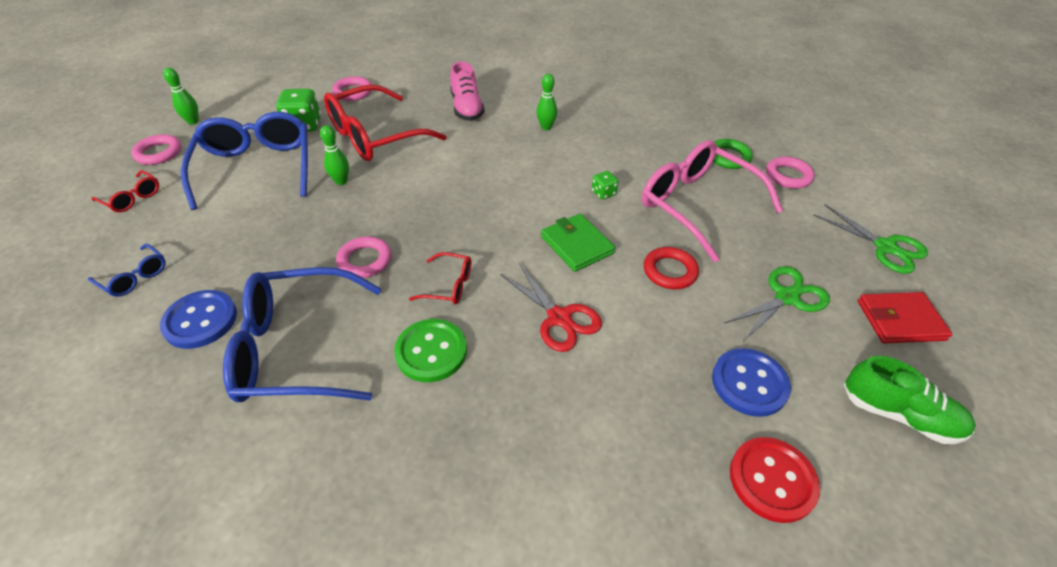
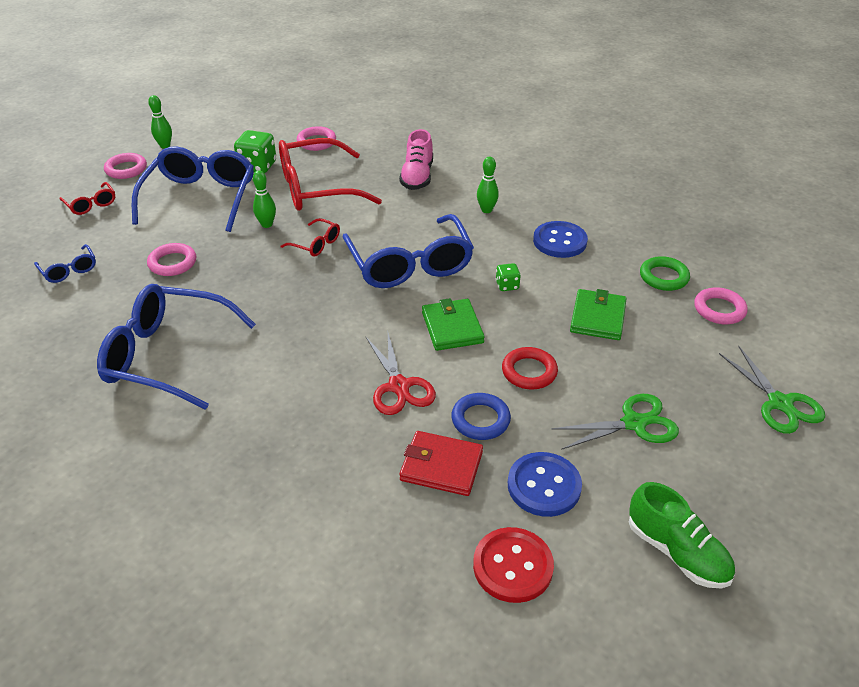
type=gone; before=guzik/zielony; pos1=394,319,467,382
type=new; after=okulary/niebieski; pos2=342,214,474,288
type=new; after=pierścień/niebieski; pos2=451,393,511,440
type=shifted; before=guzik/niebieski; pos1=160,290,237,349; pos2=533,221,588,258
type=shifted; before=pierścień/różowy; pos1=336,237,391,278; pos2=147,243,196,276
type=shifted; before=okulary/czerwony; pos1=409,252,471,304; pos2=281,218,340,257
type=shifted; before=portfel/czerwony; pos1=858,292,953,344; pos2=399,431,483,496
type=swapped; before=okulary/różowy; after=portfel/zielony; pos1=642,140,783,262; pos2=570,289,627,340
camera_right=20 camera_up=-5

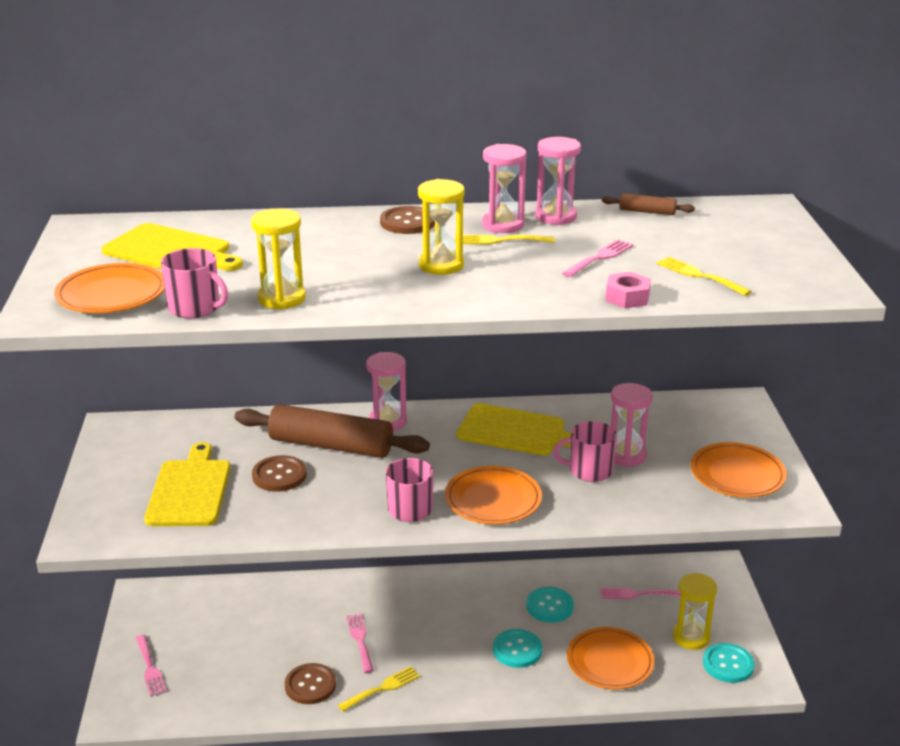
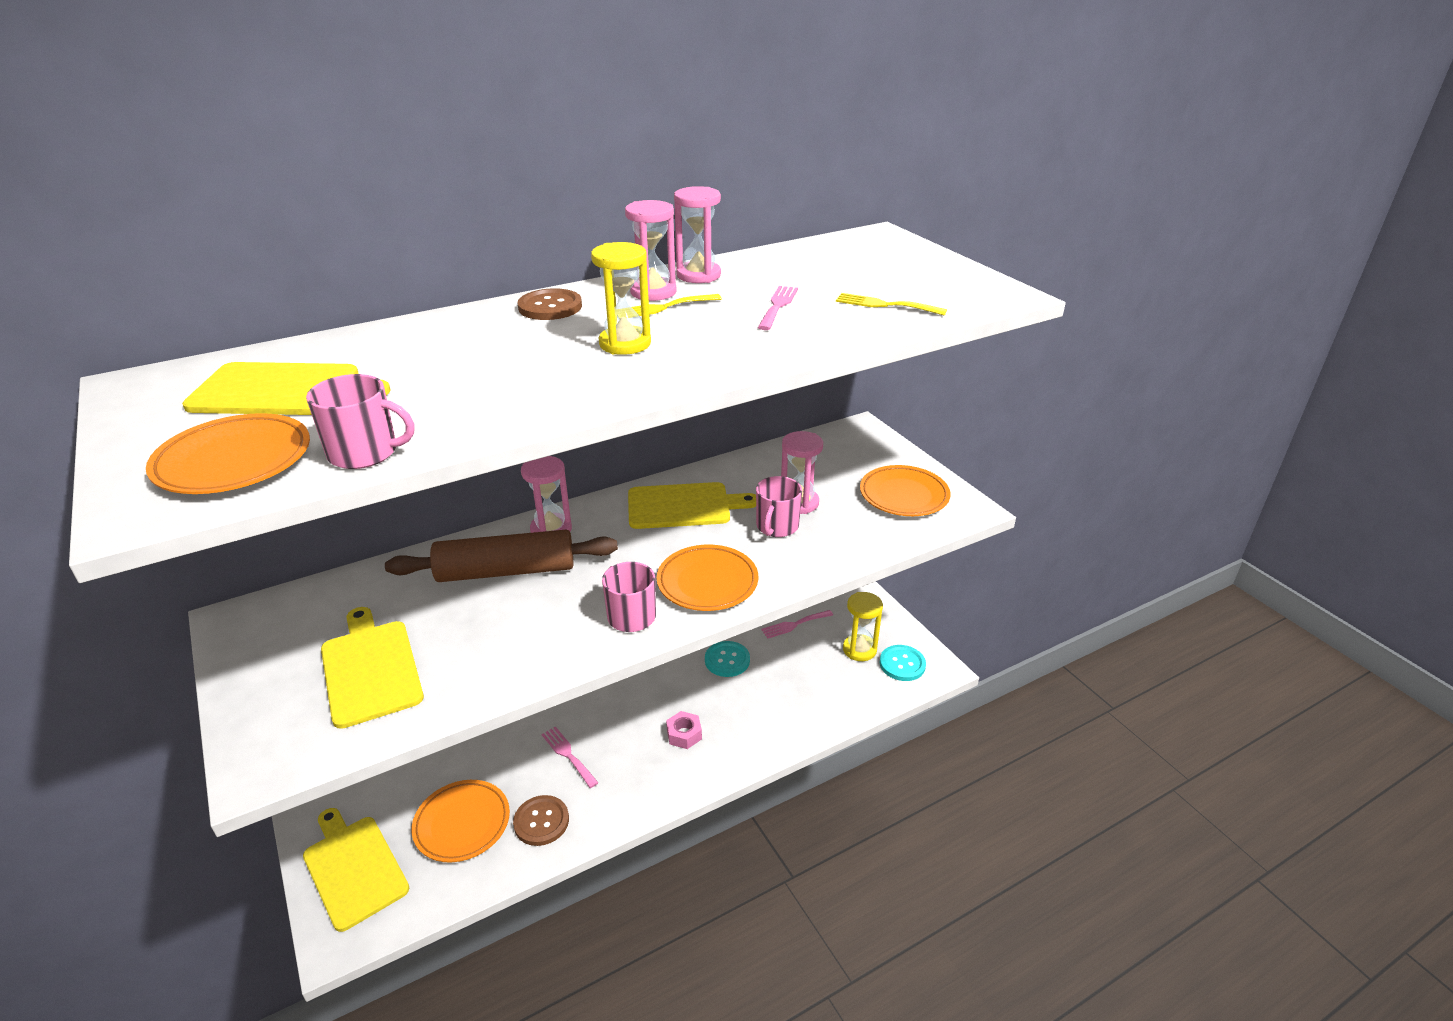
type=gone; before=klepsydra/żółty; pos1=251,208,306,310
type=gone; before=guzik/brązowy; pos1=252,455,307,492
type=gone; before=widelec/żółty; pos1=338,666,420,712
type=gone; before=guzik/turkusowy; pos1=493,629,542,668
type=gone; before=wałek do ciasta/brązowy; pos1=602,193,695,215
type=shifted; before=talerz/pomarańczowy; pos1=567,627,654,689; pos2=412,780,510,862
type=shifted; before=nakrętka/różowy; pos1=605,272,651,309; pos2=666,711,702,749
type=swapped; before=widelec/różowy; after=deska do krojenia/żółty; pos1=136,635,167,697; pos2=303,808,409,932
type=rotated; before=kubek/różowy; pos1=553,421,617,482; pos2=756,476,802,537; turn=-45
camera_right=-25 camera_up=5

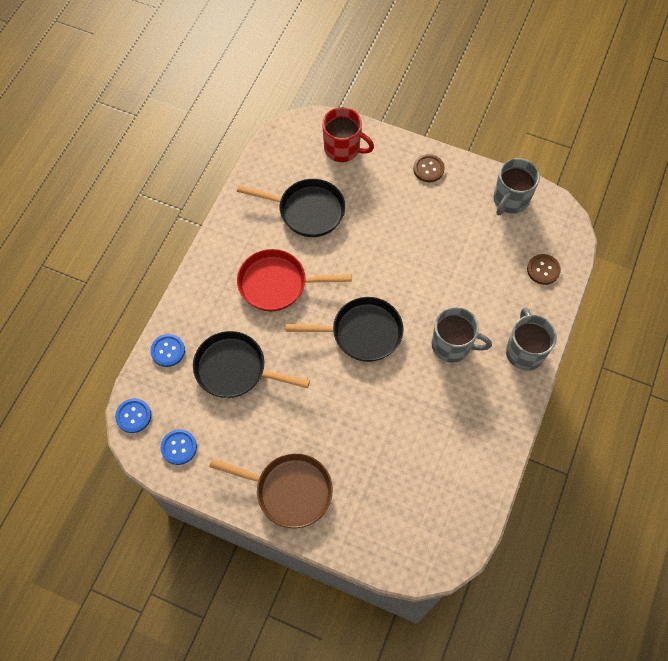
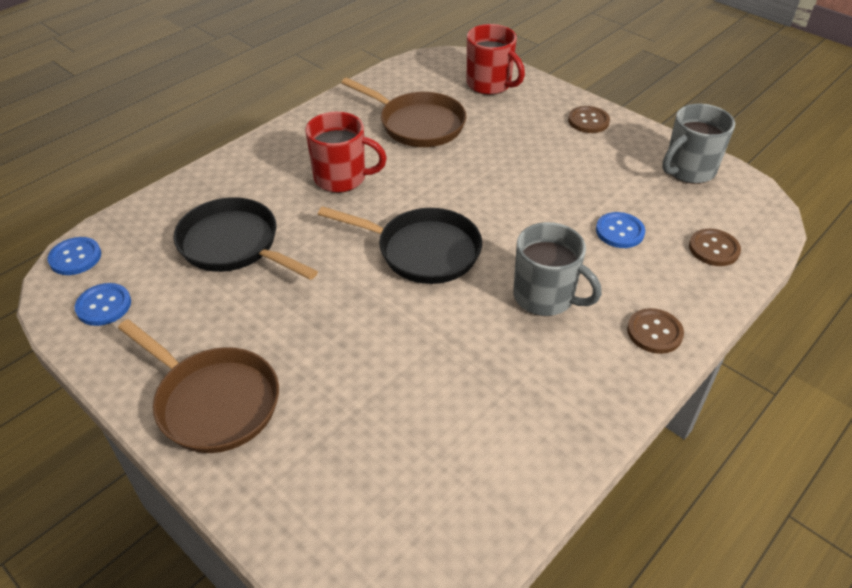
type=shifted; before=guzik/niebieski; pos1=150,334,185,367; pos2=596,212,645,248
type=swapped; before=patelnia/czerwony; after=kubek/czerwony; pos1=237,249,352,311; pos2=305,112,387,193
type=swapped; before=kubek/szary; after=guzik/brązowy; pos1=506,307,557,370; pos2=627,308,684,354
type=repainted; before=patelnia/czarny; after=patelnia/brązowy; pos1=237,179,346,237; pos2=341,78,466,147
camera_right=20 camera_up=-20

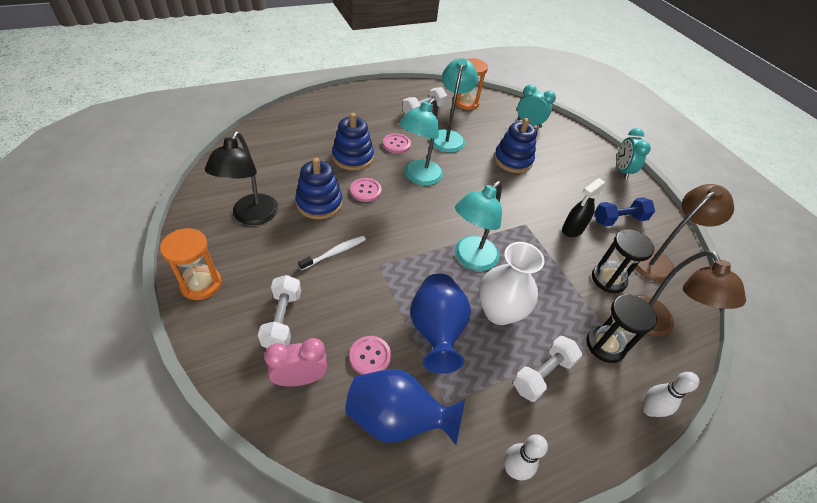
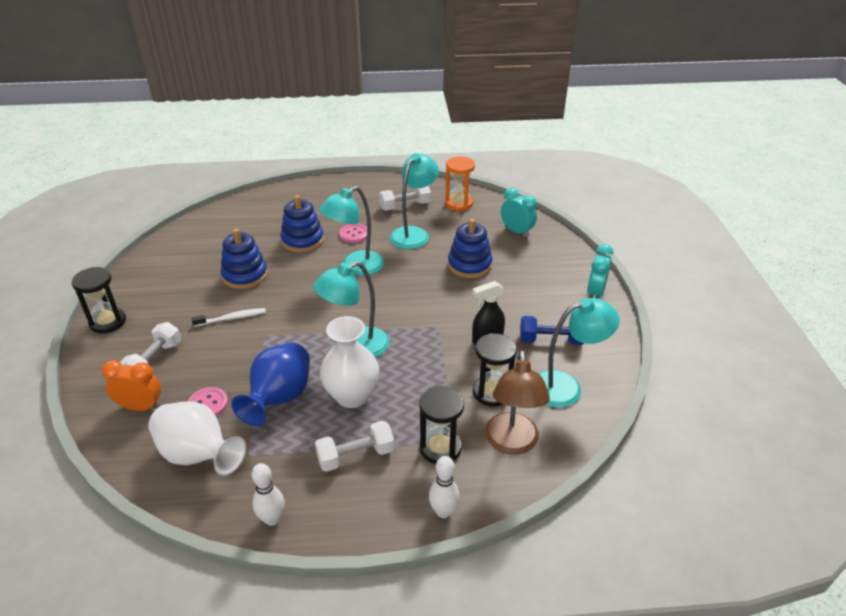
type=gone; before=lampka/czarny; pos1=205,131,278,225
type=gone; before=guzik/różowy; pos1=350,178,381,202
type=repainted; before=klepsydra/pomarańczowy; after=klepsydra/czarny; pos1=160,228,222,300; pos2=72,267,126,333
type=repainted; before=budzik/różowy; after=budzik/pomarańczowy; pos1=264,338,327,387; pos2=102,360,161,411
type=repainted; before=wazon/niebieski; after=wazon/biały; pos1=345,369,465,445; pos2=148,401,246,476
type=repainted; before=lampka/brązowy; after=lampka/turkusowy; pos1=635,184,734,282; pos2=538,298,620,408
camera_right=25 camera_up=-10

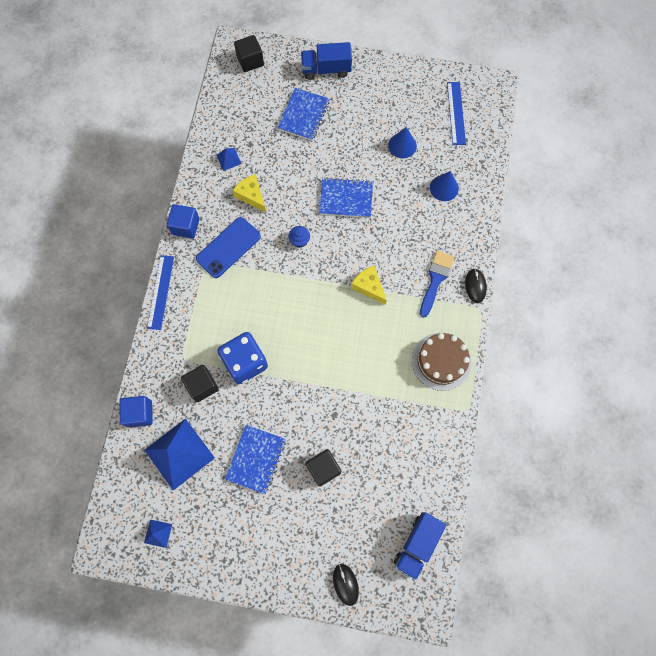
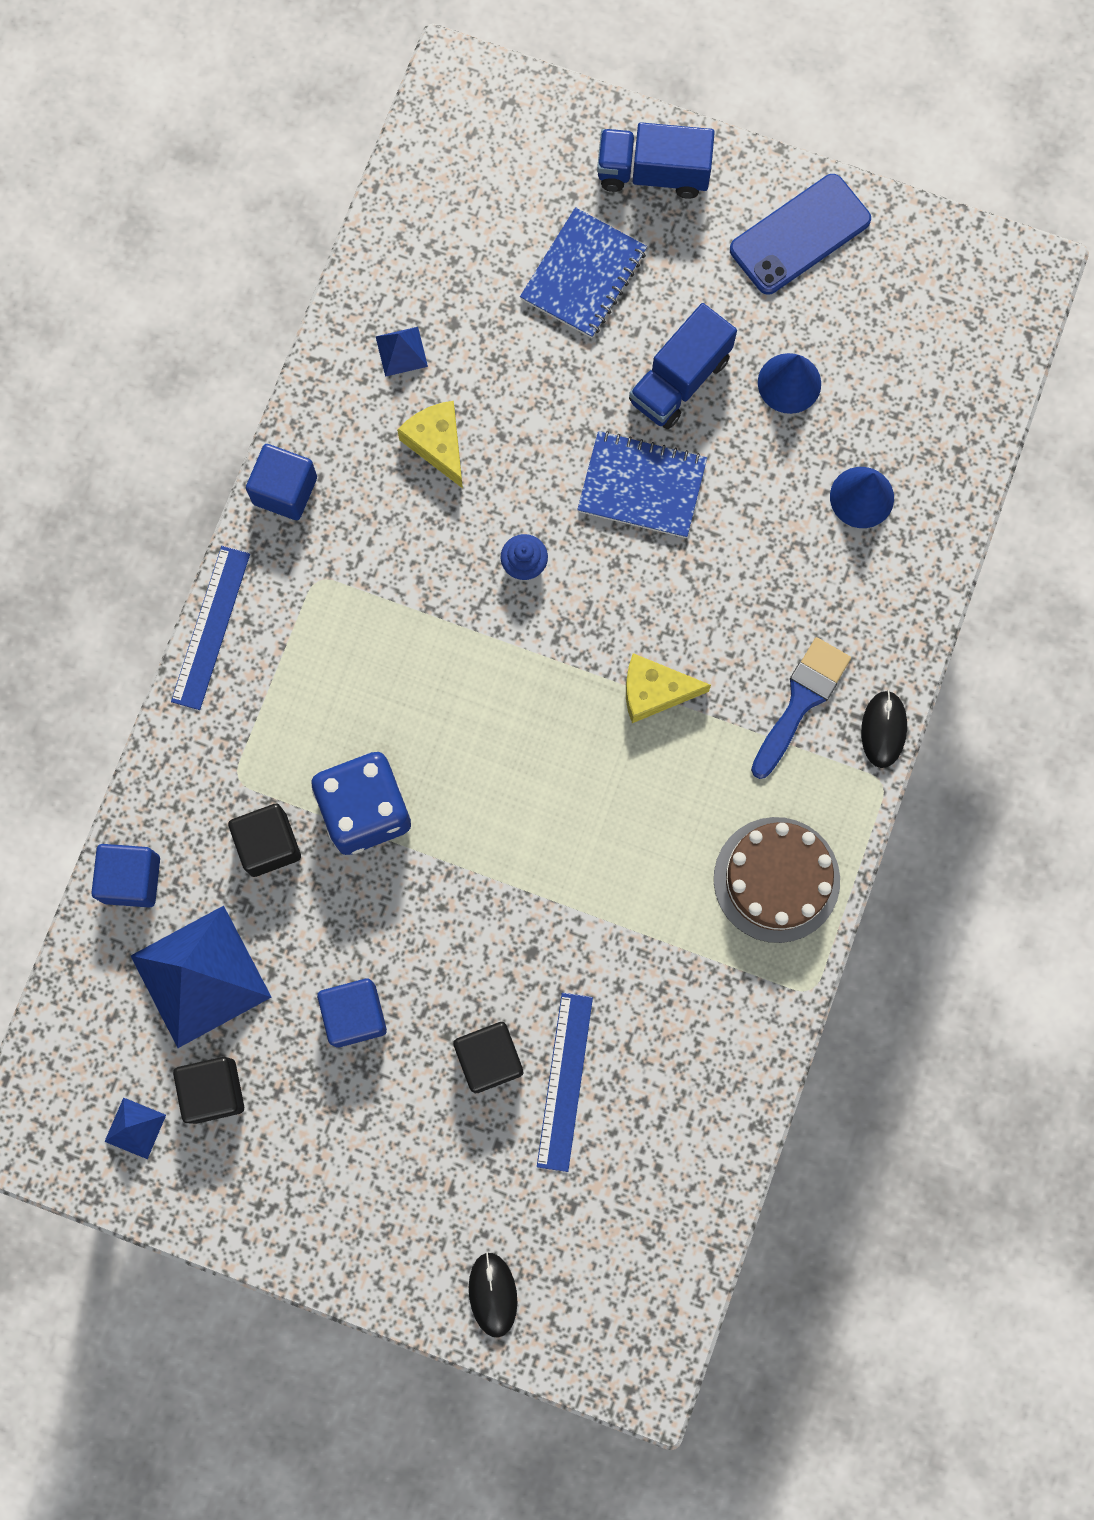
type=shifted; before=telefon/niebieski; pos1=196,217,261,278; pos2=730,174,871,295
type=shifted; before=sześcian/czarny; pos1=234,35,264,72; pos2=173,1057,244,1124
type=shifted; before=ciężarówka/niebieski; pos1=394,512,446,580; pos2=629,303,737,429
type=shifted; before=linijka/niebieski; pos1=447,82,466,145; pos2=537,993,593,1172
type=swapped; before=zeszyt/niebieski; after=sześcian/niebieski; pos1=225,425,286,494; pos2=317,979,387,1048
type=rotated; before=ser/żółty; pos1=351,266,387,305; pos2=626,653,711,723; turn=-60
camera_right=10 camera_up=5

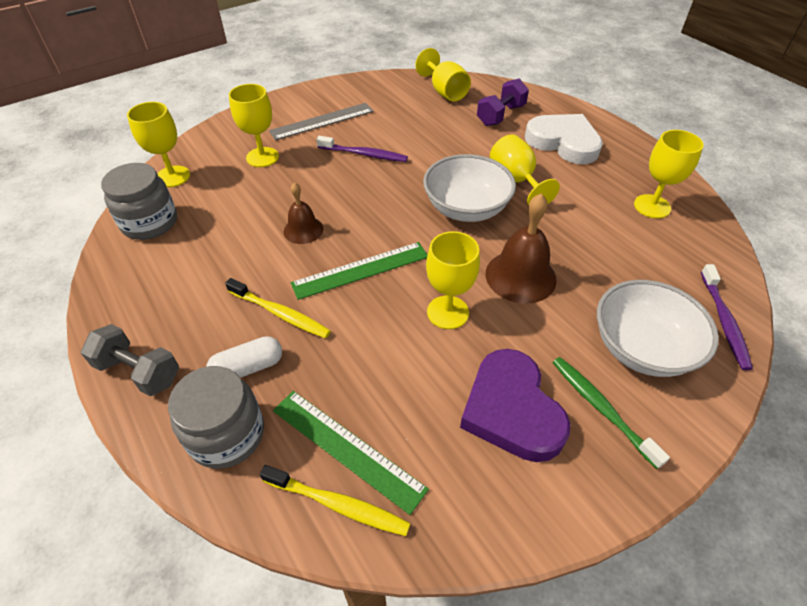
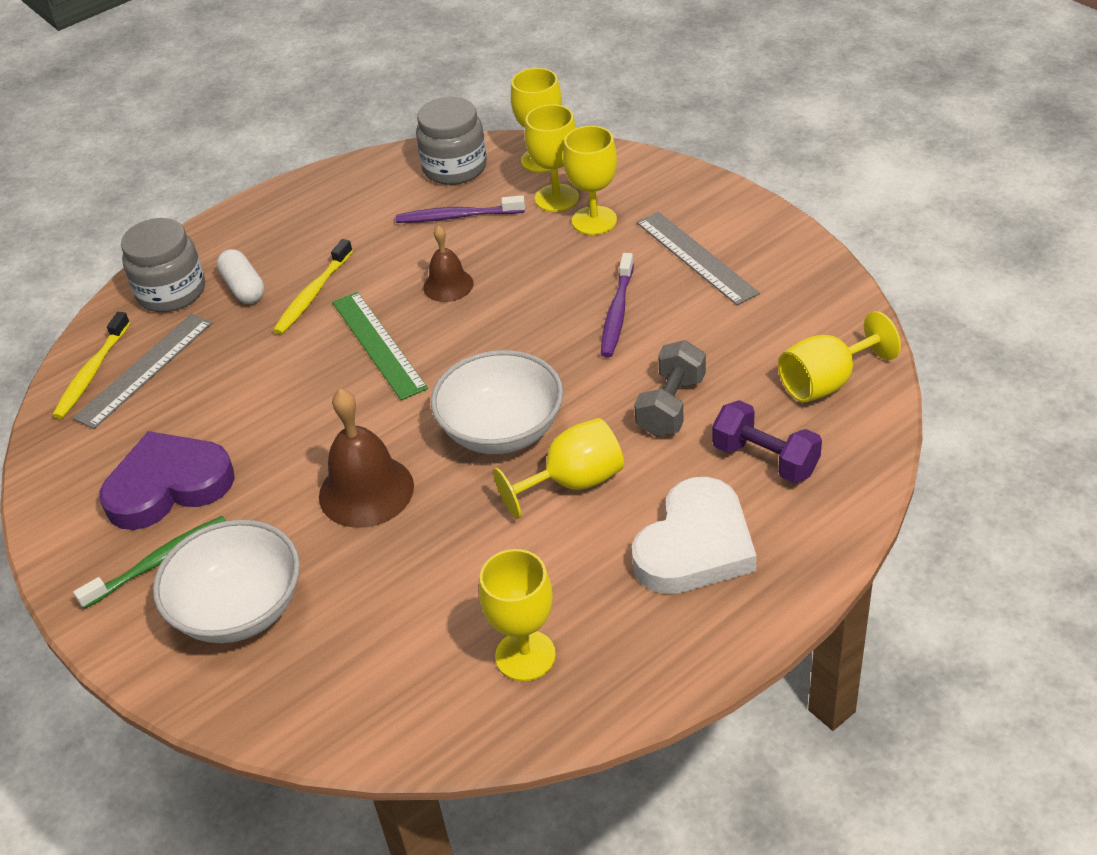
type=shifted; before=hantel/szary; pos1=81,324,179,396; pos2=634,340,706,437
type=shifted; before=kielich/żółty; pos1=426,231,480,329; pos2=525,104,579,212
type=shifted; before=szczoteczka do zębów/fioletowy; pos1=701,264,753,371; pos2=396,195,525,223
type=repainted; before=linijka/zielony; after=linijka/szary; pos1=273,391,429,515; pos2=73,314,212,429
camera_right=90 camera_up=-5

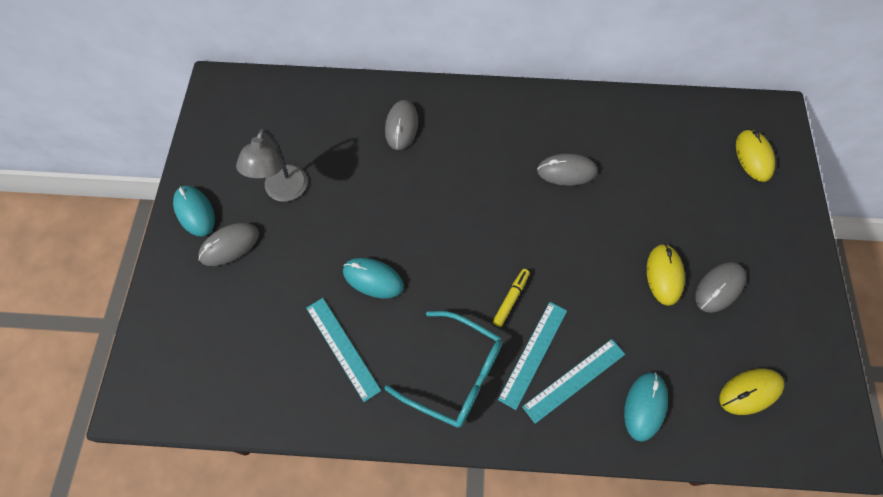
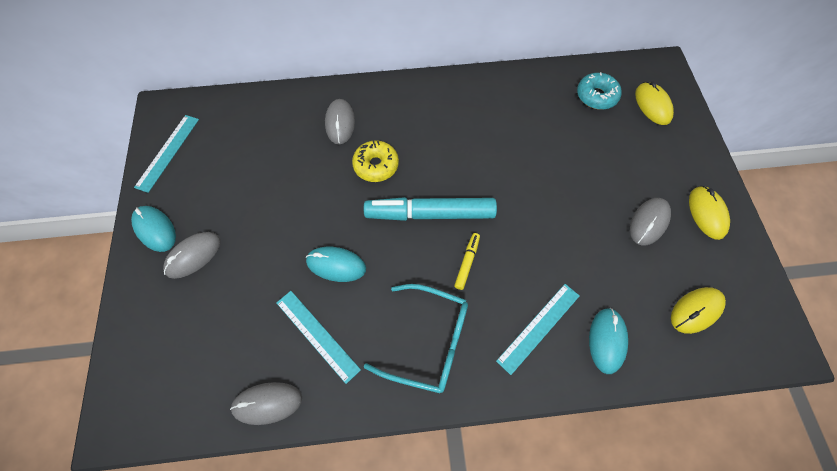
type=gone; before=lampka/szary; pos1=236,128,308,202
type=new; after=donut/żółty; pos2=352,140,399,182
type=new; after=flamaster/turkusowy; pos2=364,197,497,221
type=new; after=donut/turkusowy; pos2=577,72,622,110
type=shifted; before=linijka/turkusowy; pos1=498,302,567,410; pos2=134,115,199,193
type=shifted; before=myszka/szary; pos1=537,154,598,186; pos2=230,382,302,425
type=shifted; before=myszka/żółty; pos1=647,244,685,306; pos2=689,186,730,240
camera_right=-10 camera_up=0

